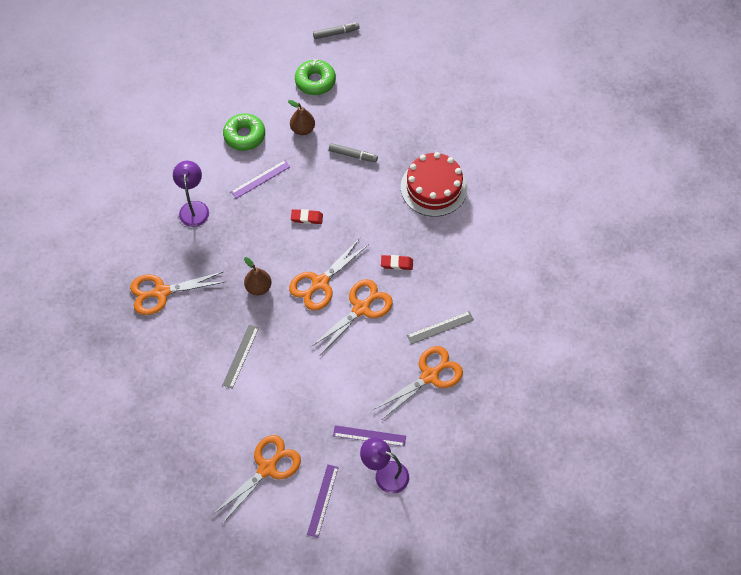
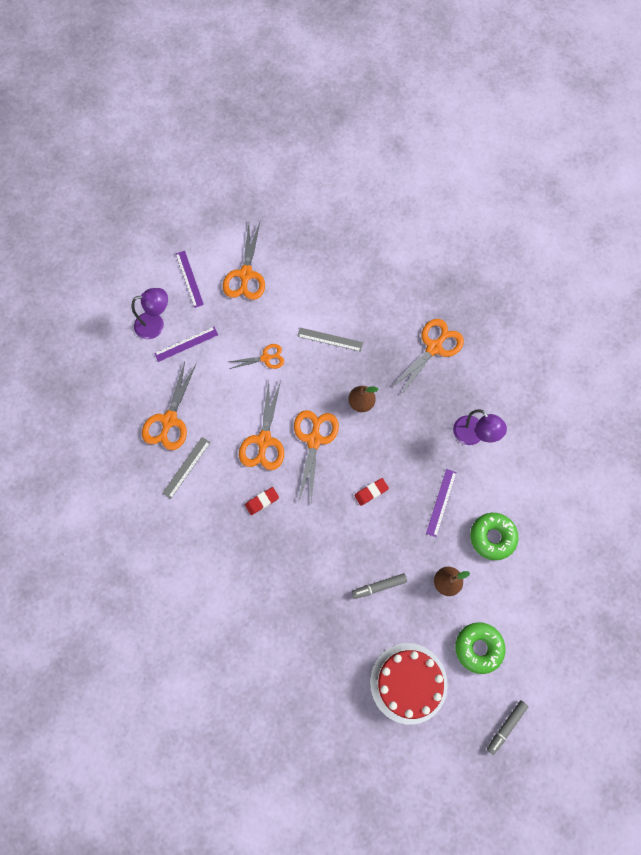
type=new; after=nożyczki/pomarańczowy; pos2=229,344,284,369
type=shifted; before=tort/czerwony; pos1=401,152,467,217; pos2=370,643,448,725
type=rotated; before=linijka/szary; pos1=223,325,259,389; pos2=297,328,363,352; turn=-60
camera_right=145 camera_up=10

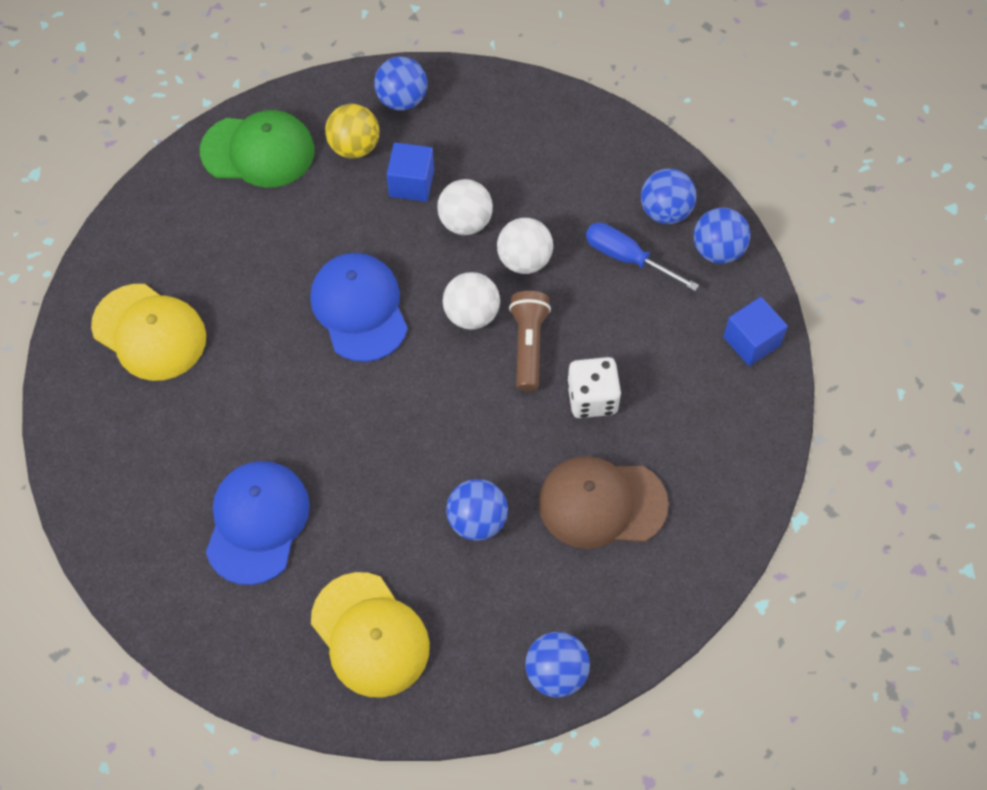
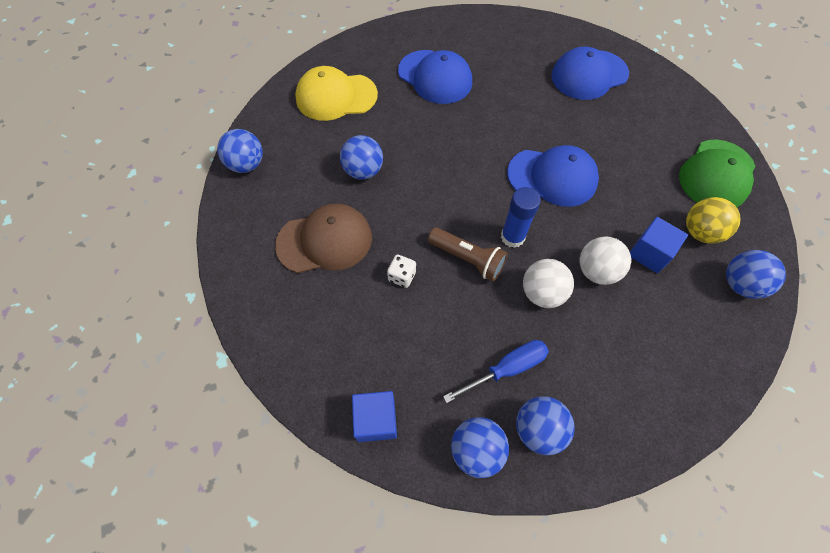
type=swapped; before=piłka/biały; after=klej w sztyfcie/niebieski; pos1=443,272,500,330; pos2=501,187,541,248
type=repainted; before=czapka/żółty; after=czapka/niebieski; pos1=91,284,206,381; pos2=551,47,629,100
type=rotated; before=czapka/brązowy; pos1=538,456,669,549; pos2=275,203,372,273; turn=45
type=scaled; before=kostka do gry/biały; pos1=567,357,621,418; pos2=387,254,416,288; scale=0.62
camera_right=120 camera_up=0

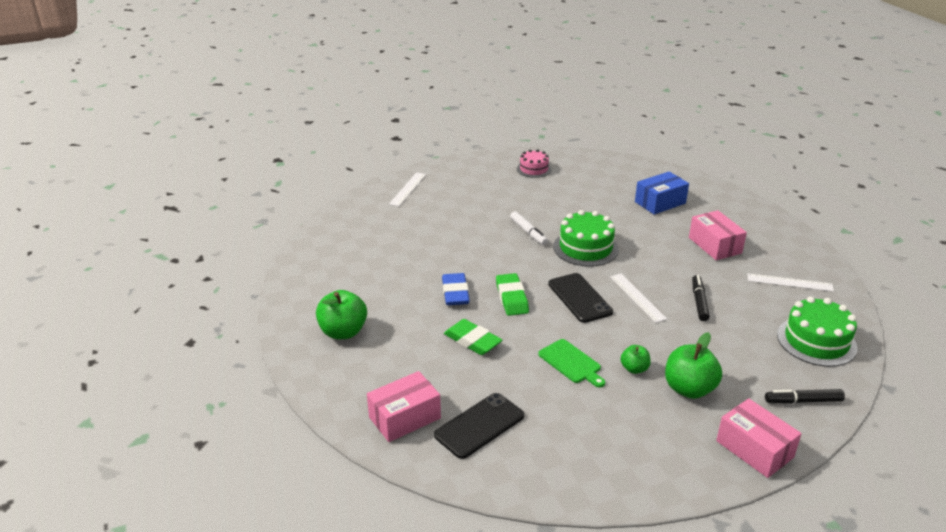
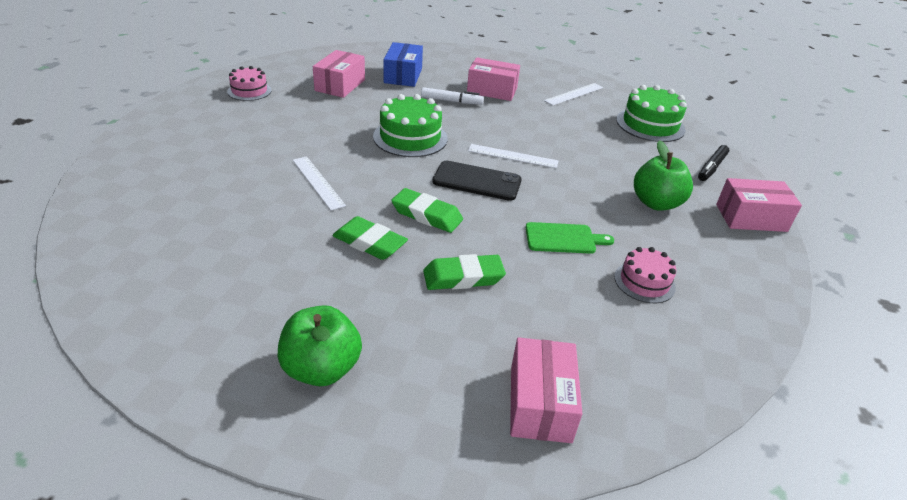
type=gone; before=telefon/czarny; pos1=434,393,524,459
type=gone; before=jabłko/zielony; pos1=621,345,651,374
type=gone; before=flamaster/czarny; pos1=692,275,710,321
type=new; after=pudełko/różowy; pos2=313,50,365,98
type=new; after=tort/różowy; pos2=614,247,676,303
type=shifted; before=linijka/biały; pos1=389,172,426,206; pos2=293,156,346,211
type=shifted; before=flamaster/biały; pos1=510,211,548,245; pos2=421,87,484,105
type=repainted; before=gumka do mazania/niebieski; after=gumka do mazania/zielony; pos1=442,273,470,305; pos2=333,216,408,260
camera_right=-55 camera_up=5

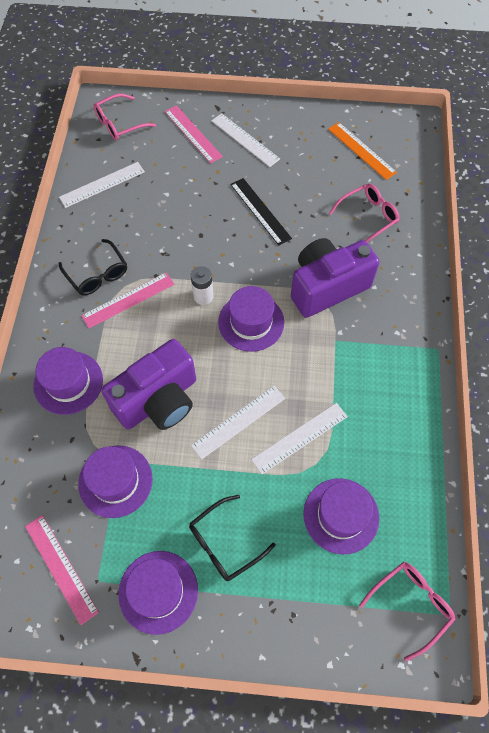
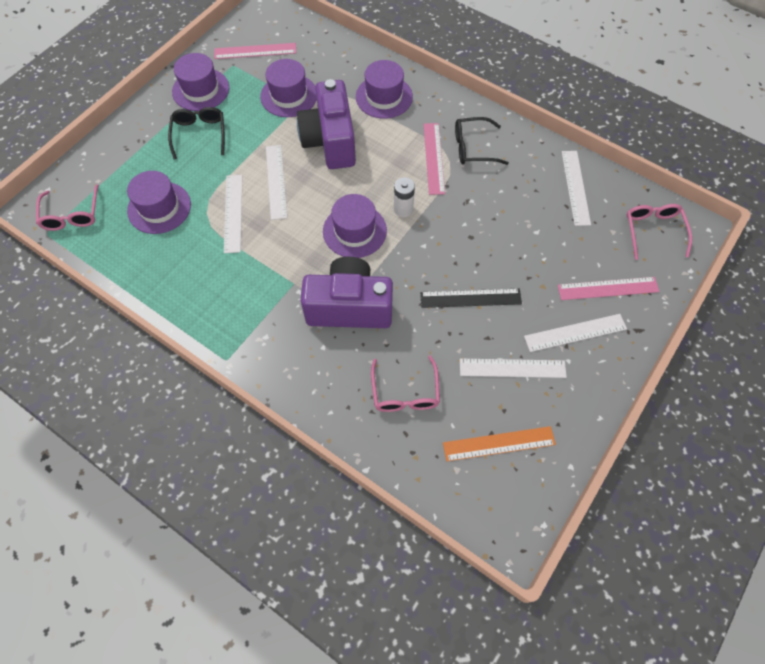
type=new; after=linijka/biały; pos2=460,359,567,378
type=rotated; before=aparat fotograficzny/fioletowy; pos1=291,238,380,318; pos2=301,257,393,328; turn=-90
camera_right=120 camera_up=0

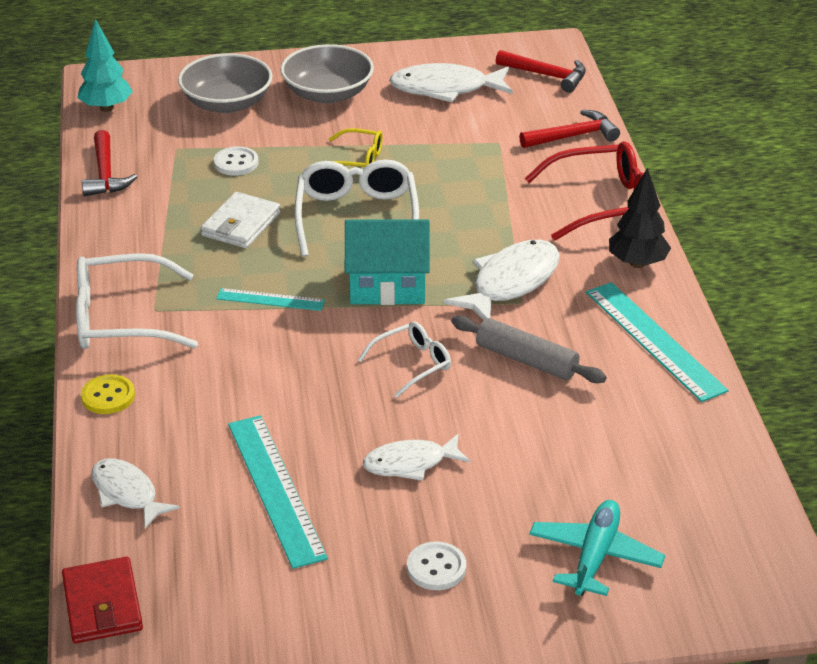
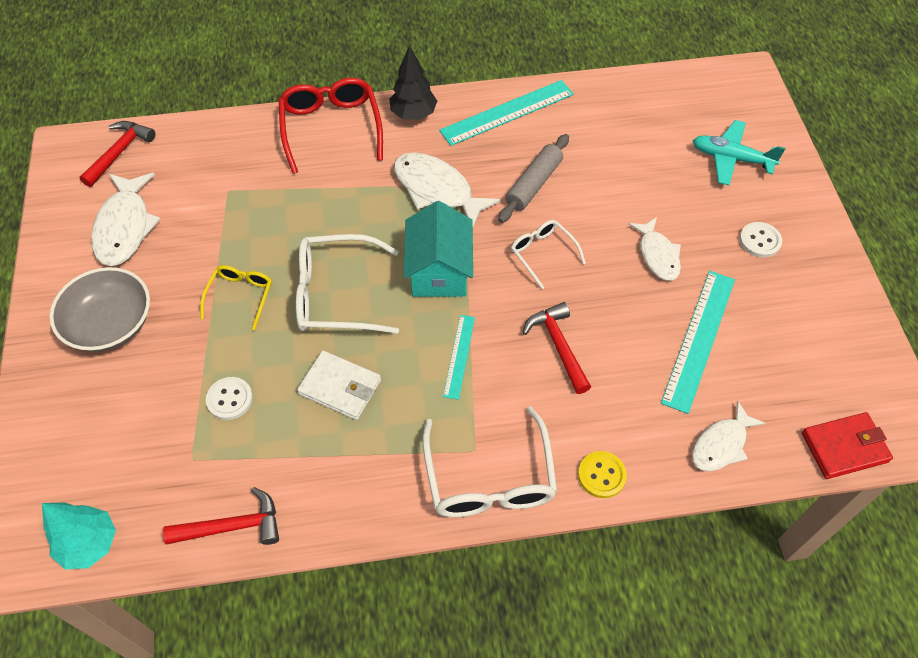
type=gone; before=miska/szary; pos1=178,53,272,113
type=shifted; before=młotek/czerwony; pos1=519,110,620,148; pos2=523,302,591,394
type=rotated; before=linijka/turkusowy; pos1=228,415,328,569; pos2=661,271,735,414; turn=-45
camera_right=-90 camera_up=20

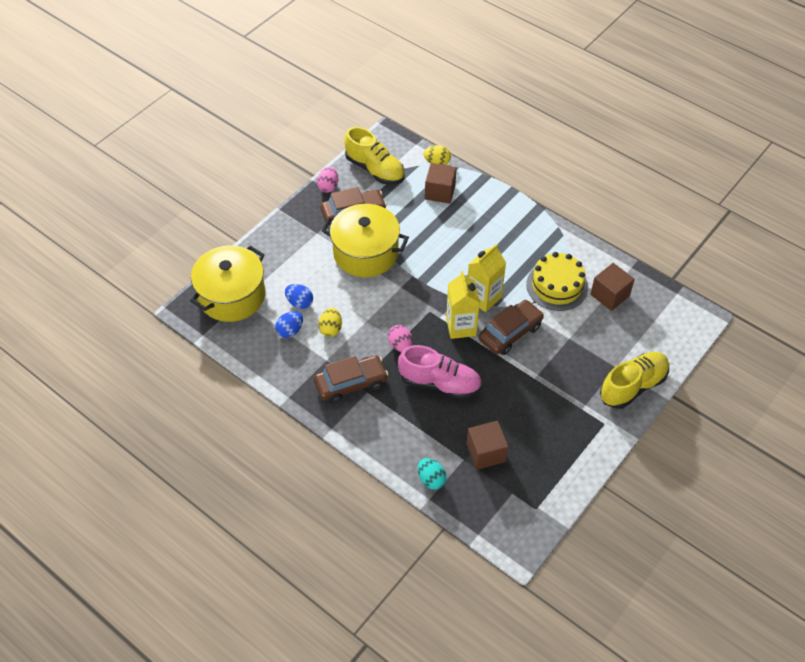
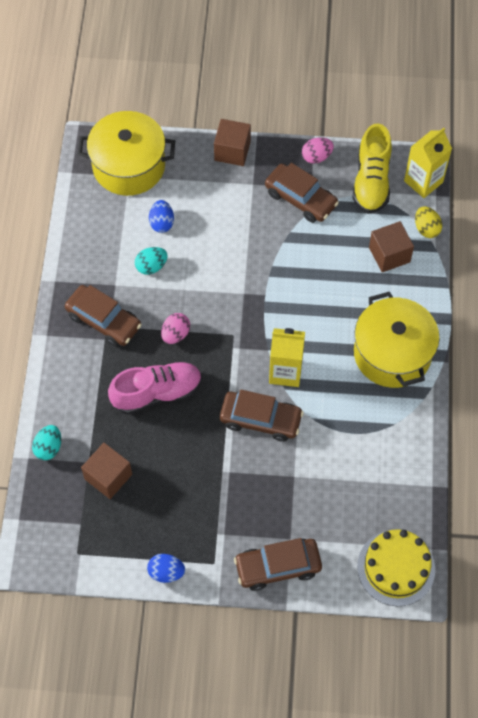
type=shifted; before=jajko/niebieski; pos1=275,311,303,338; pos2=147,554,185,583
type=shifted; before=garnek/żółty; pos1=322,204,409,277; pos2=354,292,439,388
type=shifted; before=karton mleka/żółty; pos1=446,271,480,339; pos2=404,128,452,198
type=shifted; before=tort/żółty; pos1=526,252,588,311; pos2=357,529,435,606
type=shifted; before=sześcian/brązowy; pos1=590,263,635,311; pos2=214,119,251,166
type=swapped; before=but/żółty; after=samochód/brązowy; pos1=600,352,669,409; pos2=234,538,322,591
type=repainted; before=jajko/żółty; after=jajko/turkusowy; pos1=318,308,342,337; pos2=135,247,168,275
type=rotated; before=but/różowy; pos1=398,345,482,399; pos2=108,361,202,415; turn=-90
camera_right=55 camera_up=10

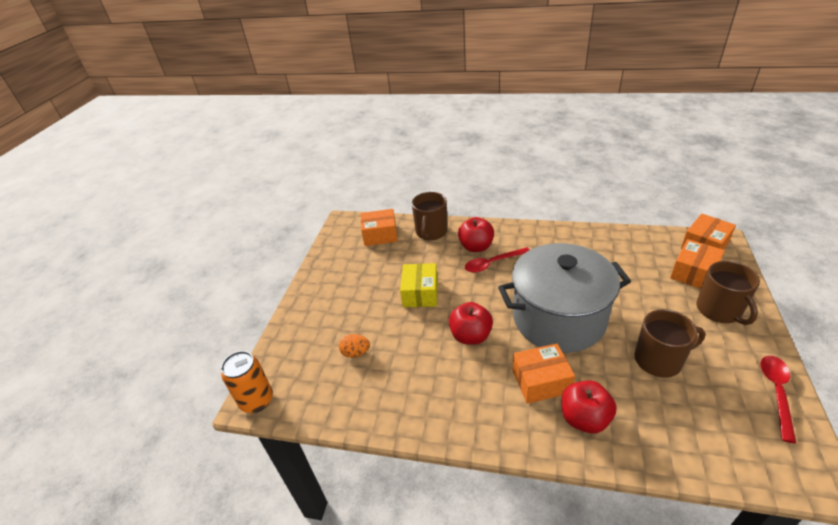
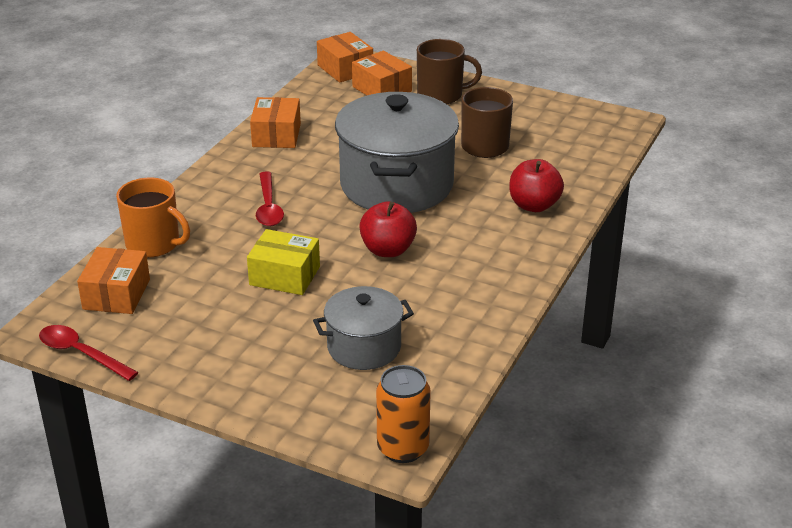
type=gone; before=jabłko/czerwony; pos1=458,217,494,252
type=shifted; before=pudełko/pomarańczowy; pos1=513,343,575,404; pos2=250,97,301,148
type=shifted; before=łyżka/czerwony; pos1=760,356,796,443; pos2=39,325,139,381
type=swapped; before=jajko/pomarańczowy; after=garnek/szary; pos1=339,334,370,358; pos2=313,286,414,370
type=repainted; before=kubek/brązowy; after=kubek/pomarańczowy; pos1=412,192,448,240; pos2=116,178,190,257
camera_right=-80 camera_up=-5

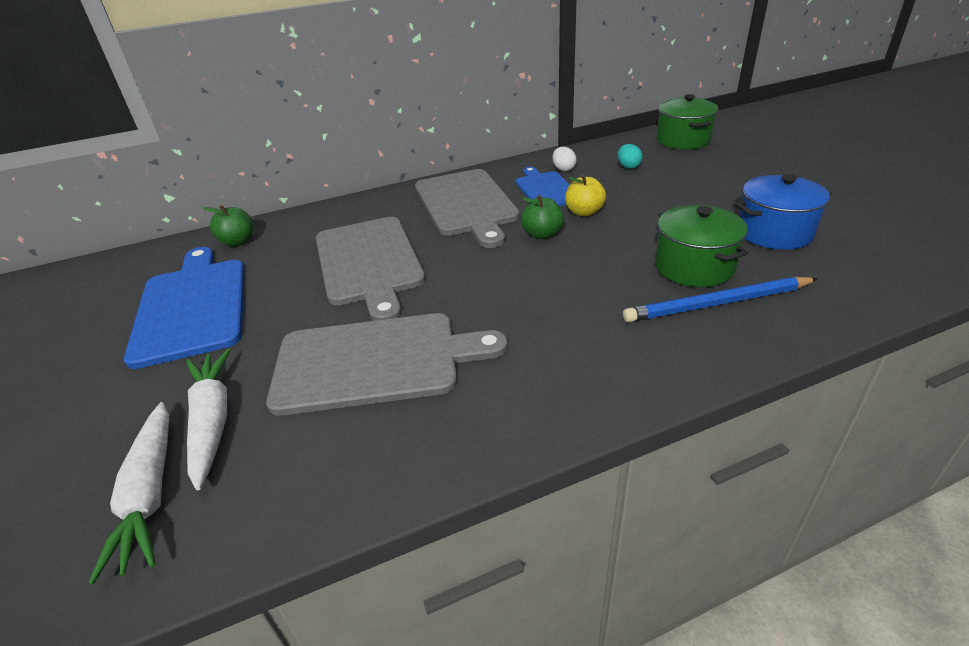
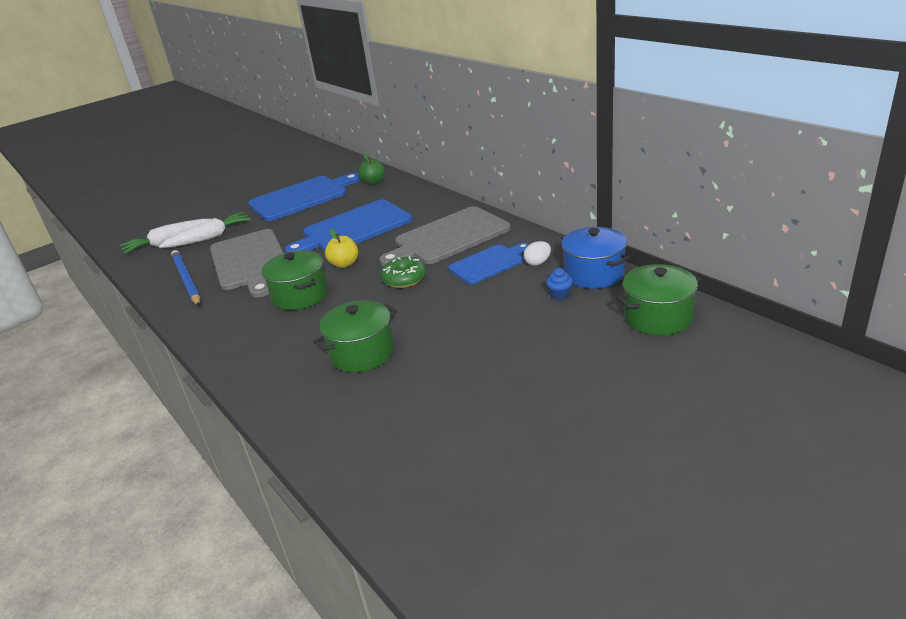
type=new; after=garnek/zielony; pos2=261,250,328,310
type=shifted; before=jabłko/żółty; pos1=565,174,606,217; pos2=325,229,358,268
type=shifted; before=ołówek/niebieski; pos1=623,277,818,322; pos2=171,250,200,306
type=shifted; before=garnek/niebieski; pos1=735,174,832,250; pos2=561,227,630,289
type=swapped; before=jabłko/zielony; after=donut/zielony; pos1=521,195,564,239; pos2=380,256,427,288
type=swapped; before=jajko/turkusowy; after=muffinka/niebieski; pos1=618,144,643,169; pos2=546,268,573,300
type=repainted; before=deska do krojenia/szary; after=deska do krojenia/niebieski; pos1=316,217,426,321; pos2=285,200,412,253
camera_right=75 camera_up=-5

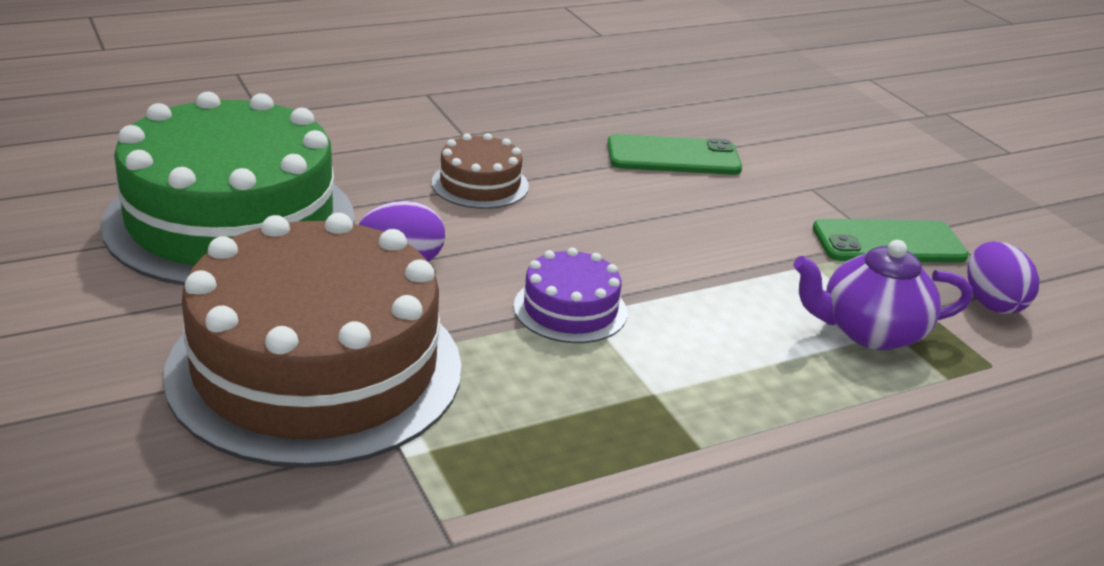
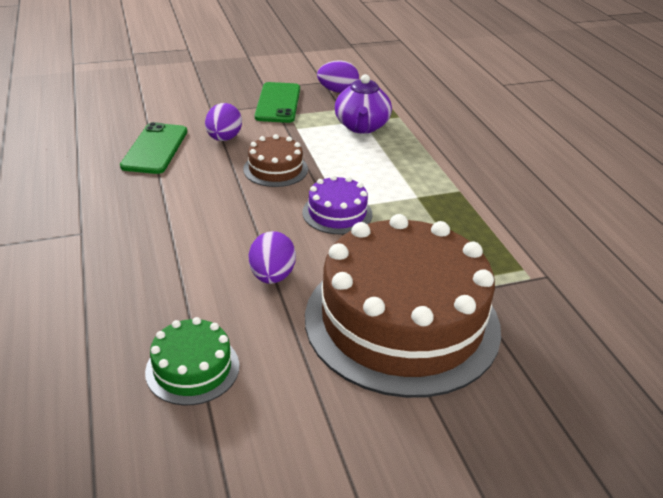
type=new; after=jajko/fioletowy; pos2=205,103,242,141
type=shifted; before=tort/brązowy; pos1=432,133,529,209; pos2=243,134,308,187
type=scaled; before=tort/zielony; pos1=101,92,354,286; pos2=145,317,239,405; scale=0.43
camera_right=-80 camera_up=5

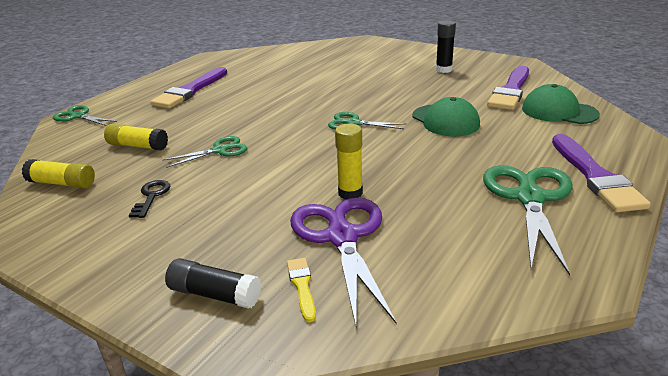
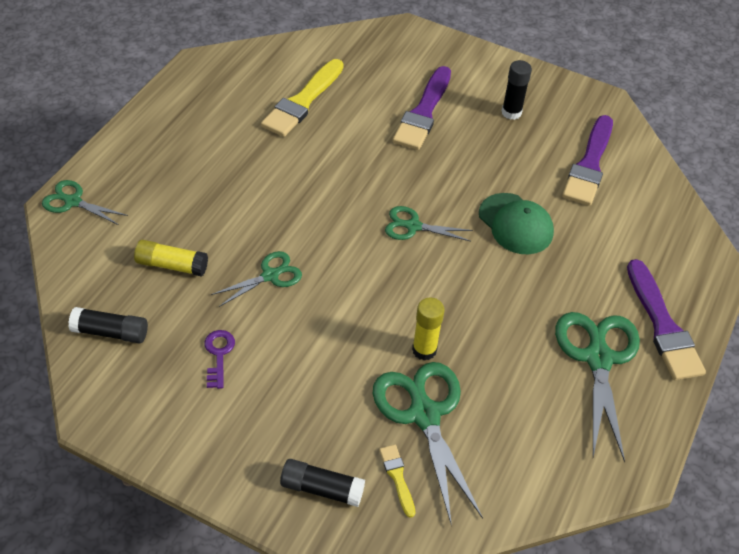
type=gone; before=czapka/zielony; pos1=522,84,600,124
type=new; after=pędzel/żółty; pos2=261,59,344,137
type=shifted; before=pędzel/fioletowy; pos1=150,67,227,108; pos2=393,66,451,150
type=repainted; before=klej w sztyfcie/żółty; after=klej w sztyfcie/czarny; pos1=22,159,95,189; pos2=68,307,148,344
type=repainted; before=klucz/czarny; after=klucz/fioletowy; pos1=129,180,171,218; pos2=205,330,235,389
type=repainted; before=nożyczki/fioletowy; after=nożyczki/zielony; pos1=290,197,396,326; pos2=373,362,483,526
camera_right=-10 camera_up=20

